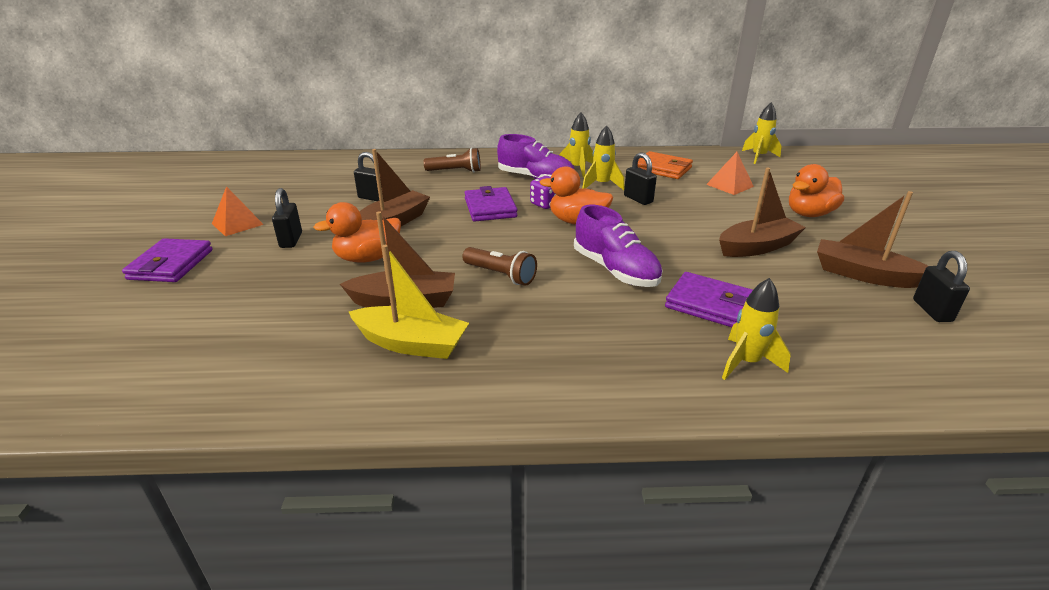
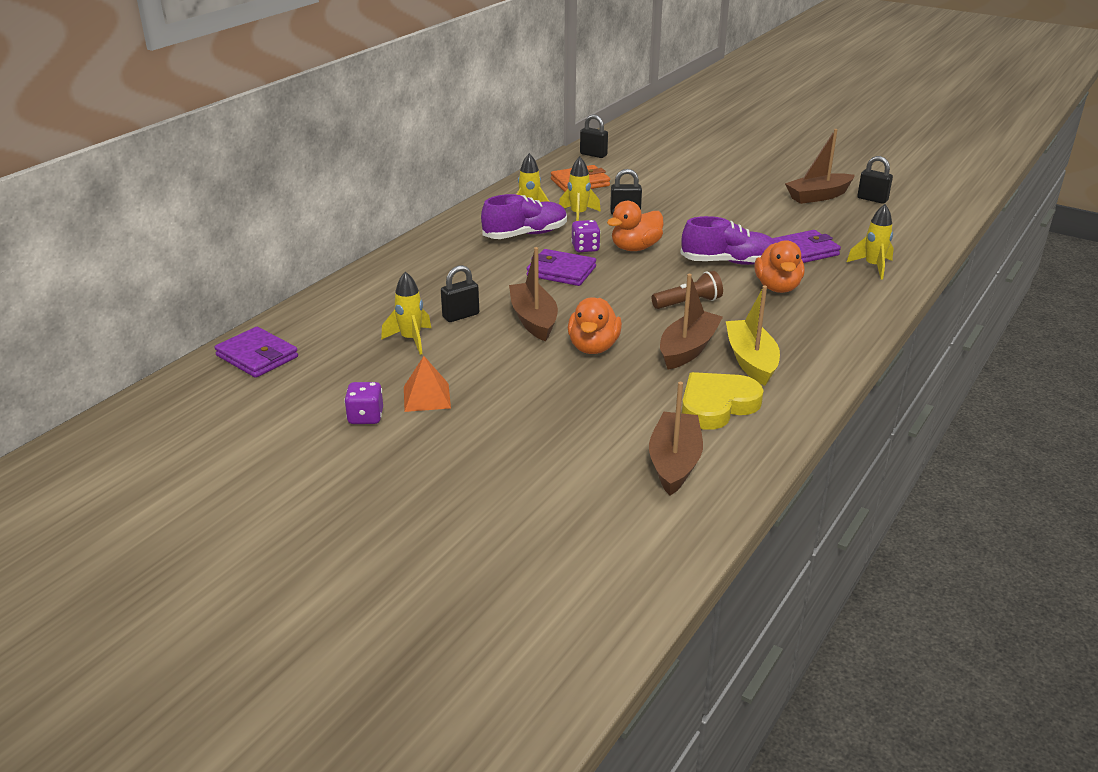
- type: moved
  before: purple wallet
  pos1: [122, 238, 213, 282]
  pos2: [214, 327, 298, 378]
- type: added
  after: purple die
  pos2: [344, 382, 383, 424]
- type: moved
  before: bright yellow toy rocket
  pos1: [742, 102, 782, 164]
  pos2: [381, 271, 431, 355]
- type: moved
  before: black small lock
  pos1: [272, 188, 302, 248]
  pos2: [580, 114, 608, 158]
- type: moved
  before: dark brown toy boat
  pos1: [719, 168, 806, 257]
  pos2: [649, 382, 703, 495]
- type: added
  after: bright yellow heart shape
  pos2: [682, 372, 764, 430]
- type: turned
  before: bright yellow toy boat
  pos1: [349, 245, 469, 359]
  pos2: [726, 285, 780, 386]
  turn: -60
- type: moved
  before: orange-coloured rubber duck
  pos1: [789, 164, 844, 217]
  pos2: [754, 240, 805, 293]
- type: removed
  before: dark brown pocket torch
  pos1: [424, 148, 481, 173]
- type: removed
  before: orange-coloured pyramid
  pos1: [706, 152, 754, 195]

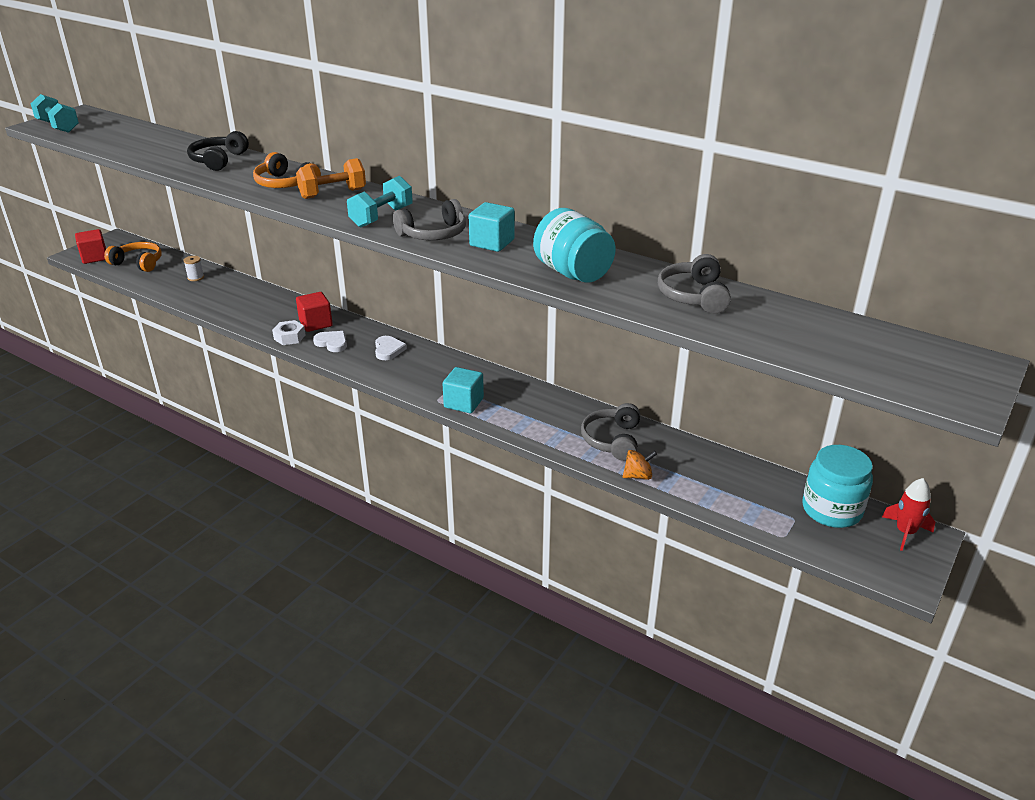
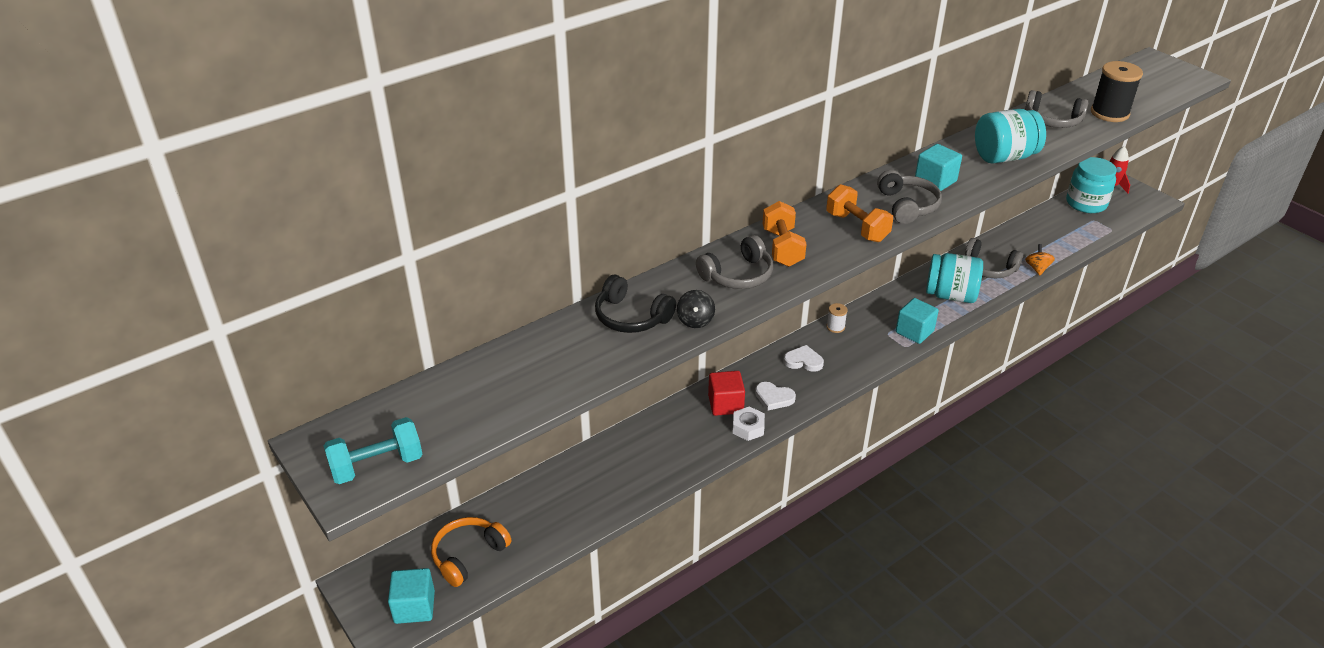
- type: recoloured
  before: crimson solid cube
  after: aqua solid cube
  pos1: [75, 229, 106, 264]
  pos2: [388, 568, 435, 624]
- type: added
  after: black spinning top
  pos2: [677, 290, 715, 328]
- type: recoloured
  before: orange-coloured headphones
  after: grey headphones
  pos1: [253, 152, 321, 188]
  pos2: [696, 235, 773, 289]
- type: turned
  before: snow-white heart shape
  pos1: [313, 331, 347, 352]
  pos2: [755, 382, 796, 411]
  turn: -120
- type: recoloured
  before: aqua hand weight
  after: orange-coloured hand weight
  pos1: [347, 176, 413, 227]
  pos2: [826, 184, 893, 242]
- type: moved
  before: snow-white bobbin
  pos1: [183, 256, 204, 281]
  pos2: [827, 303, 848, 333]
- type: added
  after: aqua jar
  pos2: [926, 253, 983, 303]
- type: added
  after: black bobbin
  pos2: [1091, 61, 1143, 122]

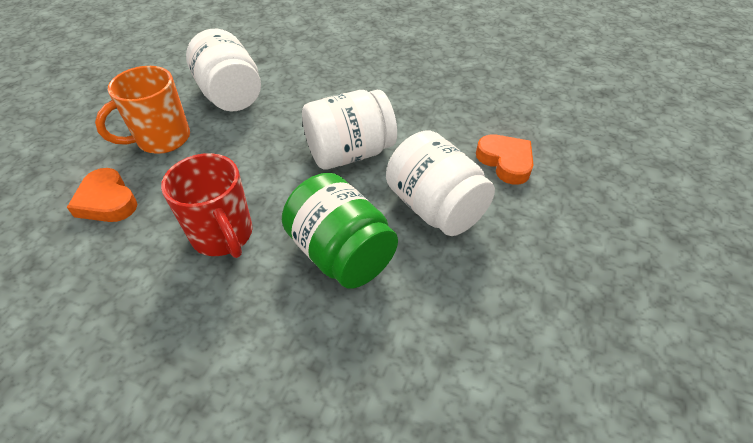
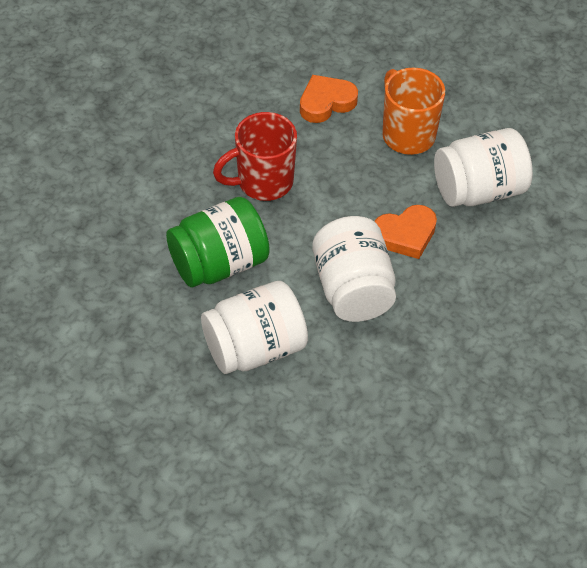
- type: moved
  before: orange-coloured heart shape
  pos1: [476, 134, 533, 185]
  pos2: [374, 205, 437, 259]

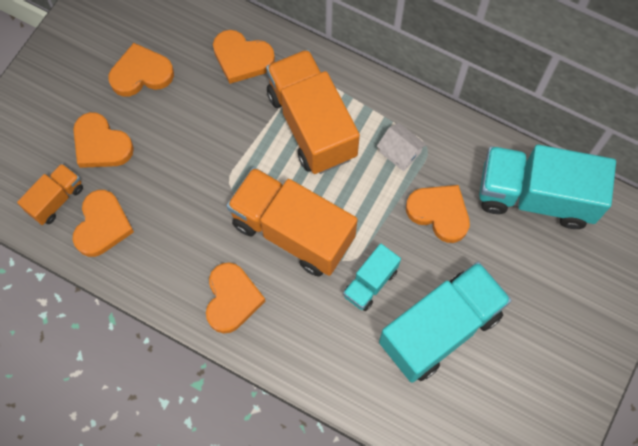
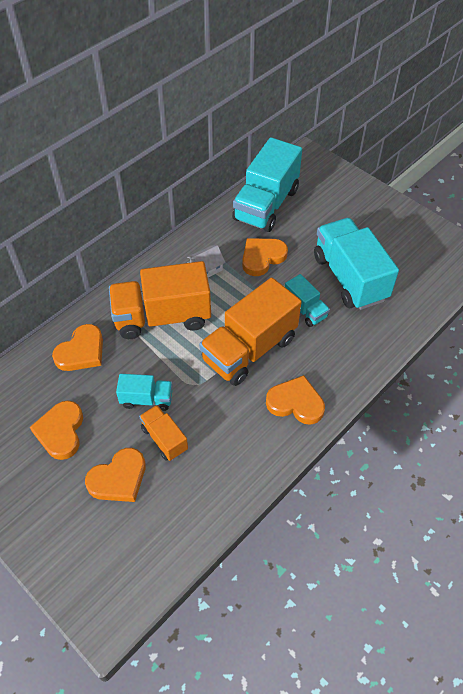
- type: added
  after: aqua toy truck
  pos2: [116, 374, 173, 411]
- type: moved
  before: orange-coloured toy truck
  pos1: [17, 163, 83, 225]
  pos2: [139, 405, 188, 461]
- type: removed
  before: orange-coloured heart shape
  pos1: [73, 190, 134, 257]

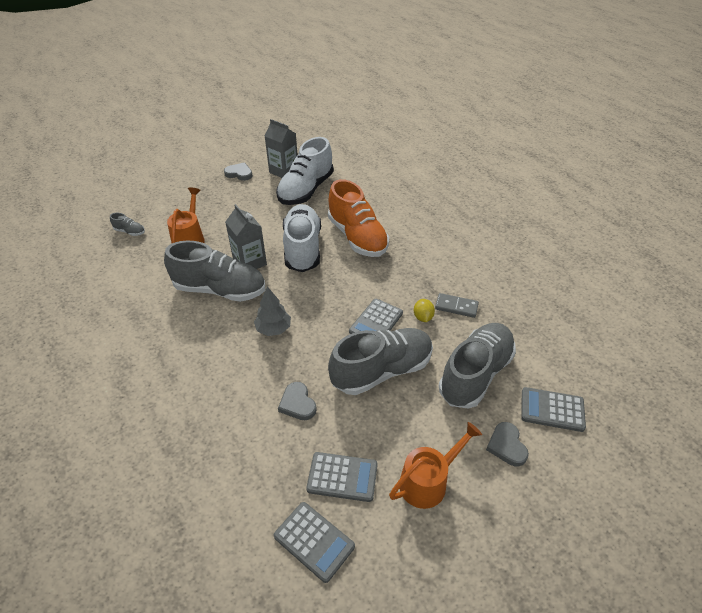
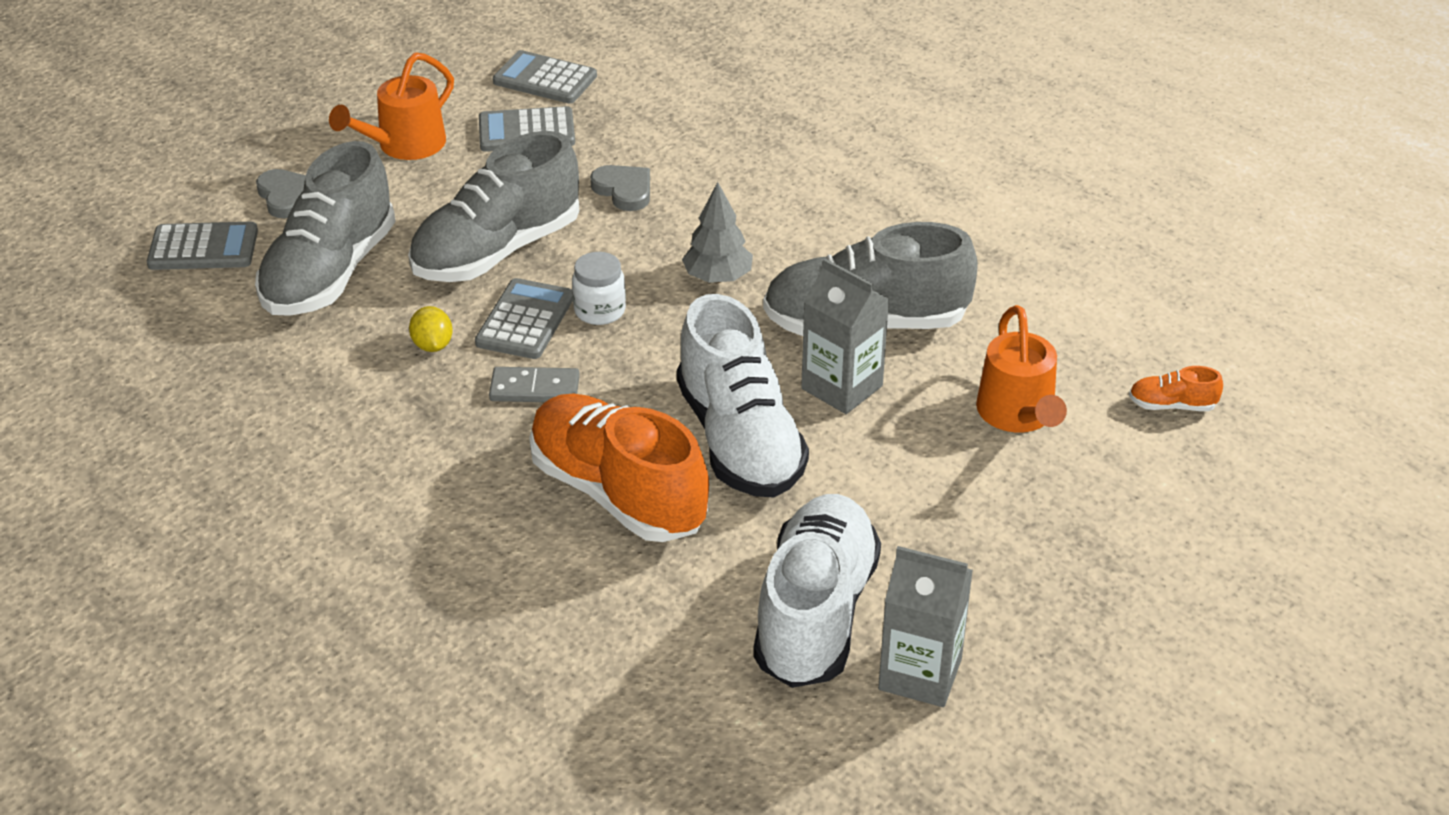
- type: moved
  before: grey domino
  pos1: [435, 293, 479, 318]
  pos2: [489, 367, 580, 402]
- type: added
  after: snow-white jar
  pos2: [572, 252, 626, 325]
- type: recoloured
  before: grey lace-up shoe
  after: orange-coloured lace-up shoe
  pos1: [110, 213, 145, 236]
  pos2: [1129, 366, 1223, 411]
- type: removed
  before: grey heart shape
  pos1: [224, 162, 252, 181]

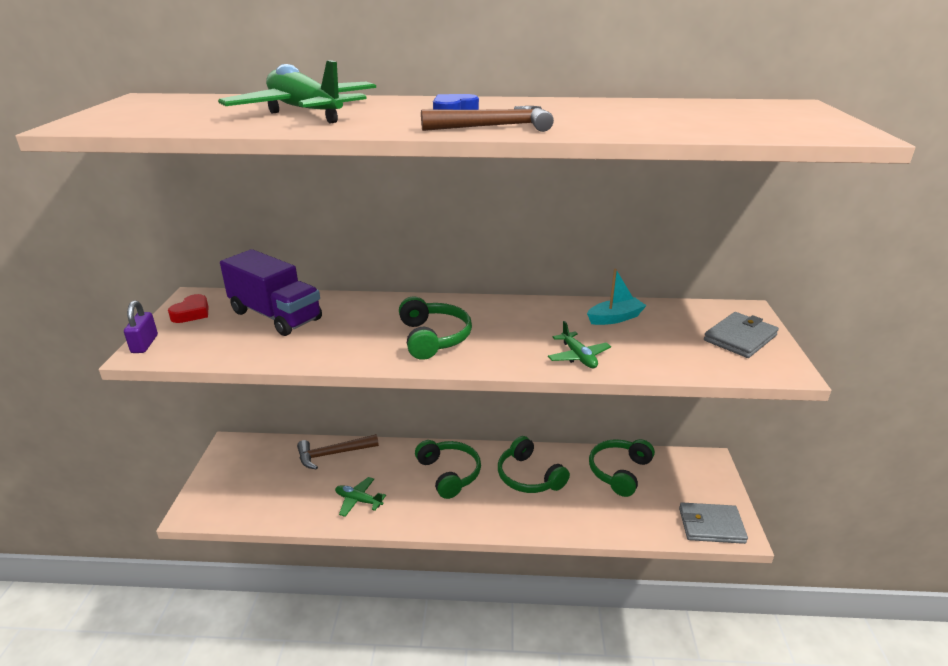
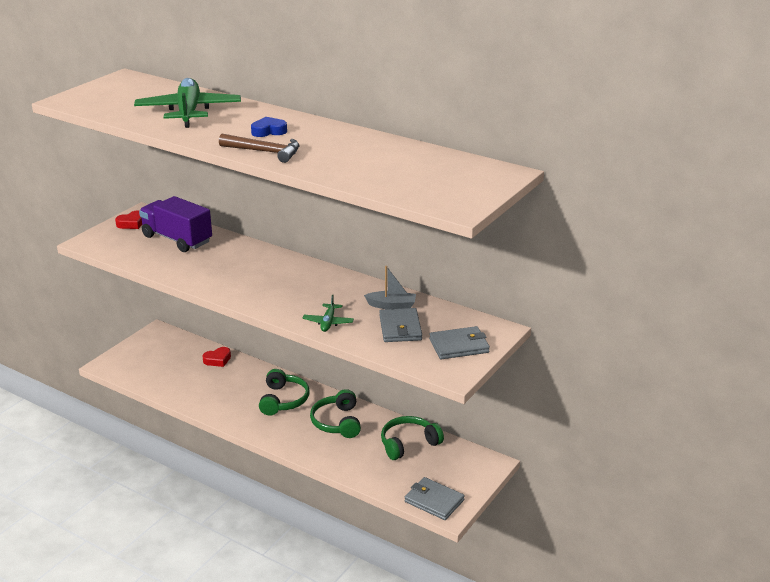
- type: turned
  before: purple toy truck
  pos1: [220, 249, 322, 336]
  pos2: [139, 196, 212, 252]
  turn: 150
- type: replaced
  before: dark brown carpenter's hammer
  after: crimson heart shape
  pos1: [297, 434, 379, 470]
  pos2: [202, 347, 231, 367]
- type: recoloured
  before: aqua toy boat
  after: grey toy boat
  pos1: [587, 269, 647, 325]
  pos2: [364, 266, 416, 309]
- type: added
  after: grey wallet
  pos2: [379, 308, 422, 342]
- type: removed
  before: purple small lock
  pos1: [124, 301, 158, 353]
- type: removed
  before: leaf-green plane
  pos1: [335, 477, 386, 517]
- type: removed
  before: leaf-green headphones
  pos1: [399, 297, 472, 360]

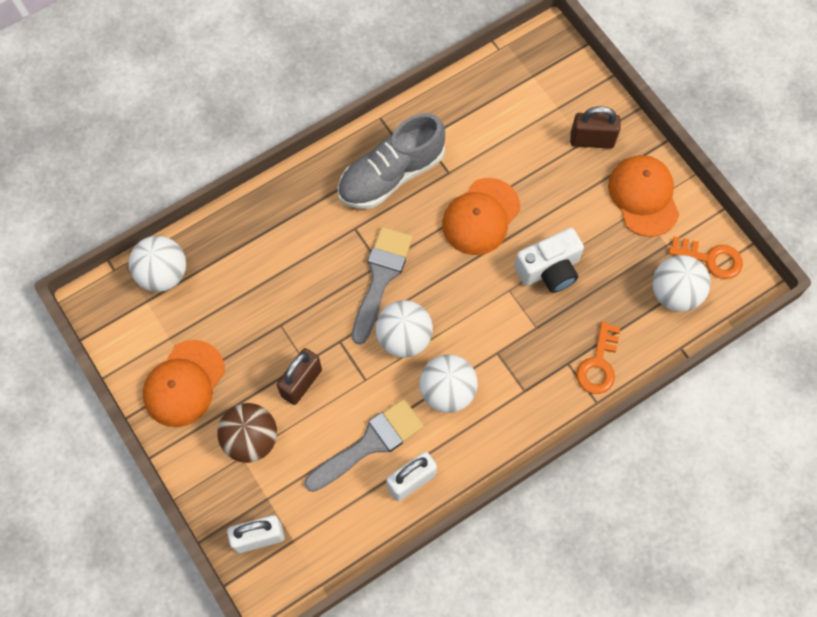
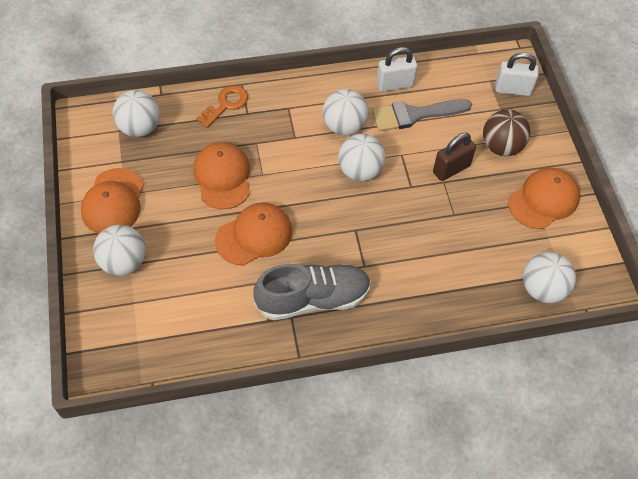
- type: replaced
  before: dark brown small lock
  after: snow-white play ball
  pos1: [570, 106, 621, 149]
  pos2: [93, 225, 146, 276]
- type: replaced
  before: snow-white compact camera
  after: orange-coloured peaked cap
  pos1: [514, 228, 584, 293]
  pos2: [194, 142, 250, 209]
- type: removed
  before: grey paintbrush
  pos1: [352, 227, 413, 344]
- type: removed
  before: orange-coloured door key
  pos1: [668, 236, 743, 279]

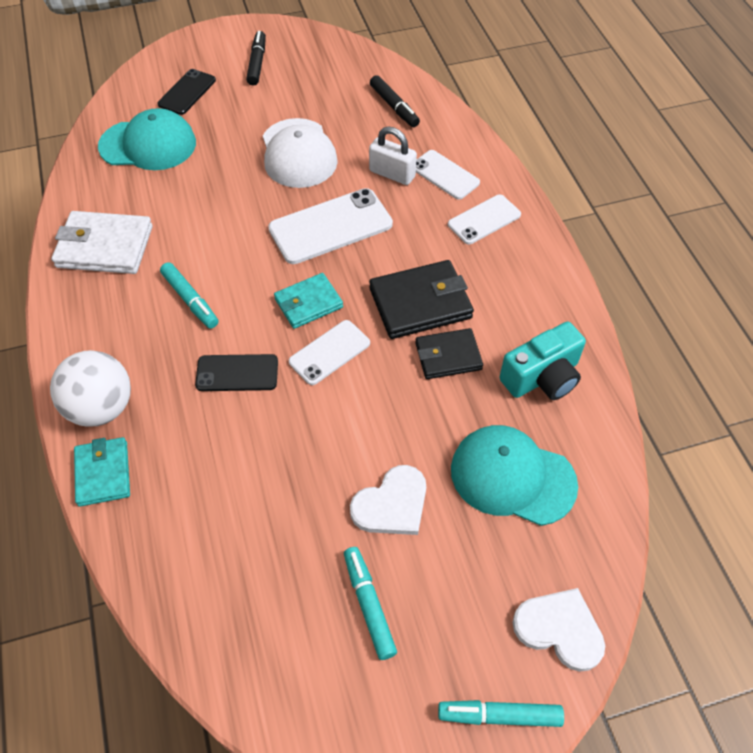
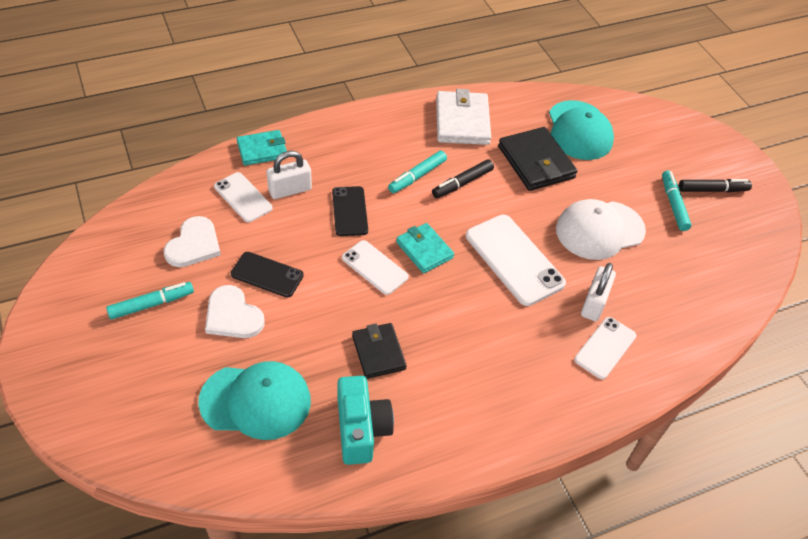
- type: moved
  before: snow-white heart shape
  pos1: [513, 588, 605, 672]
  pos2: [164, 216, 221, 267]
- type: turned
  before: aqua peaked cap
  pos1: [451, 425, 578, 526]
  pos2: [198, 361, 311, 440]
  turn: 75
- type: moved
  before: snow-white smartphone
  pos1: [448, 194, 521, 244]
  pos2: [214, 172, 272, 222]
- type: moved
  before: black smartphone
  pos1: [158, 69, 216, 115]
  pos2: [231, 252, 304, 298]
- type: added
  after: snow-white small lock
  pos2: [267, 151, 312, 199]
- type: turned
  before: aqua compact camera
  pos1: [499, 322, 586, 400]
  pos2: [338, 376, 394, 465]
  turn: -150
- type: moved
  before: black felt pen
  pos1: [370, 75, 420, 127]
  pos2: [432, 159, 494, 198]
- type: moved
  before: black wallet
  pos1: [369, 260, 474, 339]
  pos2: [498, 127, 577, 191]
- type: moved
  before: aqua felt pen
  pos1: [438, 700, 564, 727]
  pos2: [662, 170, 691, 231]
- type: removed
  before: snow-white play ball
  pos1: [50, 350, 131, 427]

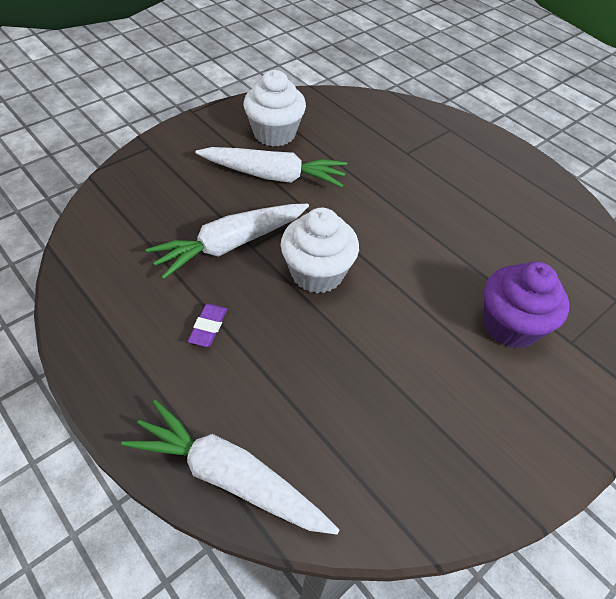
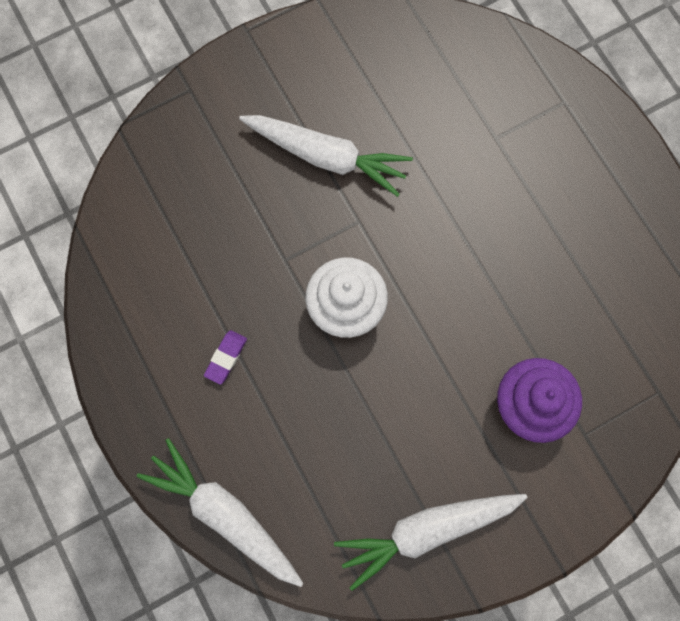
- type: moved
  before: snow-white carrot
  pos1: [146, 204, 309, 279]
  pos2: [334, 494, 528, 591]
- type: removed
  before: snow-white fairy cake
  pos1: [244, 70, 306, 147]

